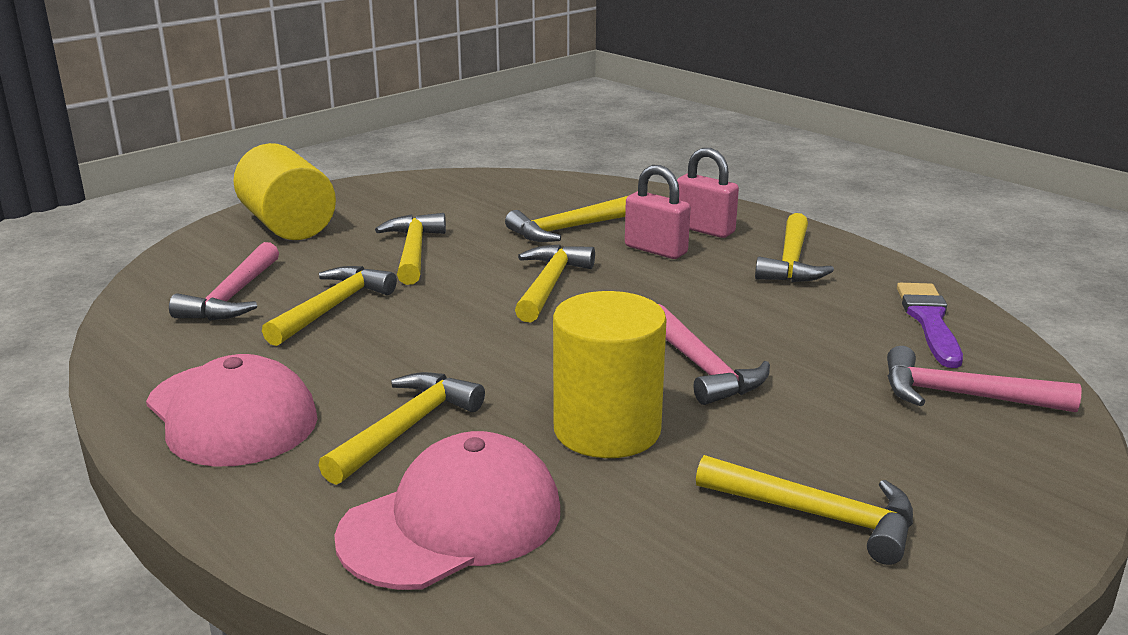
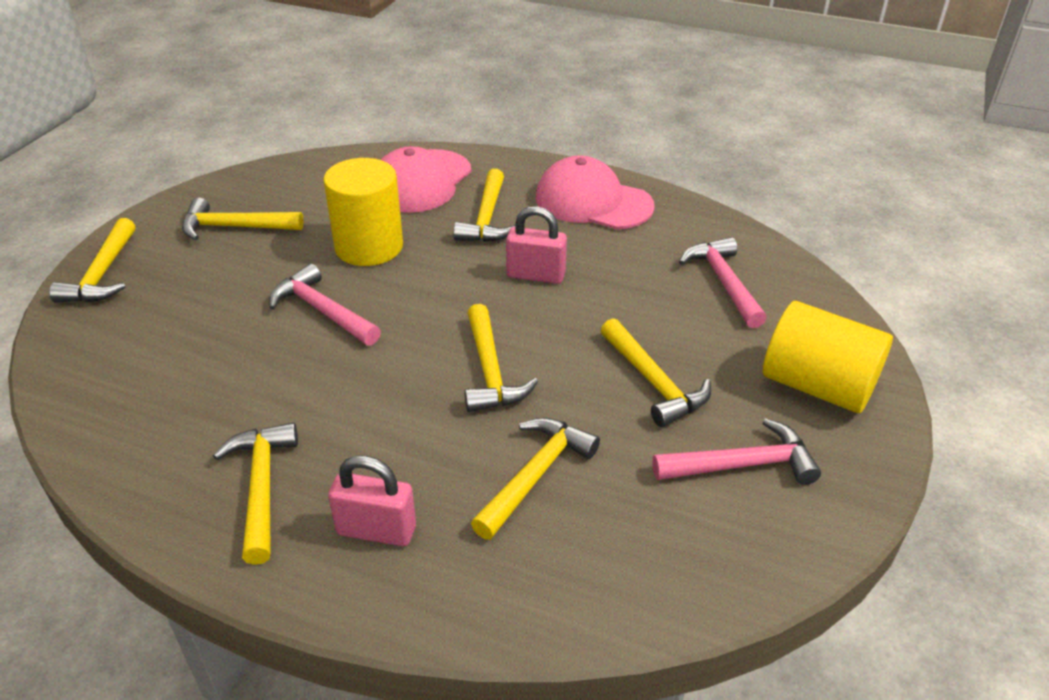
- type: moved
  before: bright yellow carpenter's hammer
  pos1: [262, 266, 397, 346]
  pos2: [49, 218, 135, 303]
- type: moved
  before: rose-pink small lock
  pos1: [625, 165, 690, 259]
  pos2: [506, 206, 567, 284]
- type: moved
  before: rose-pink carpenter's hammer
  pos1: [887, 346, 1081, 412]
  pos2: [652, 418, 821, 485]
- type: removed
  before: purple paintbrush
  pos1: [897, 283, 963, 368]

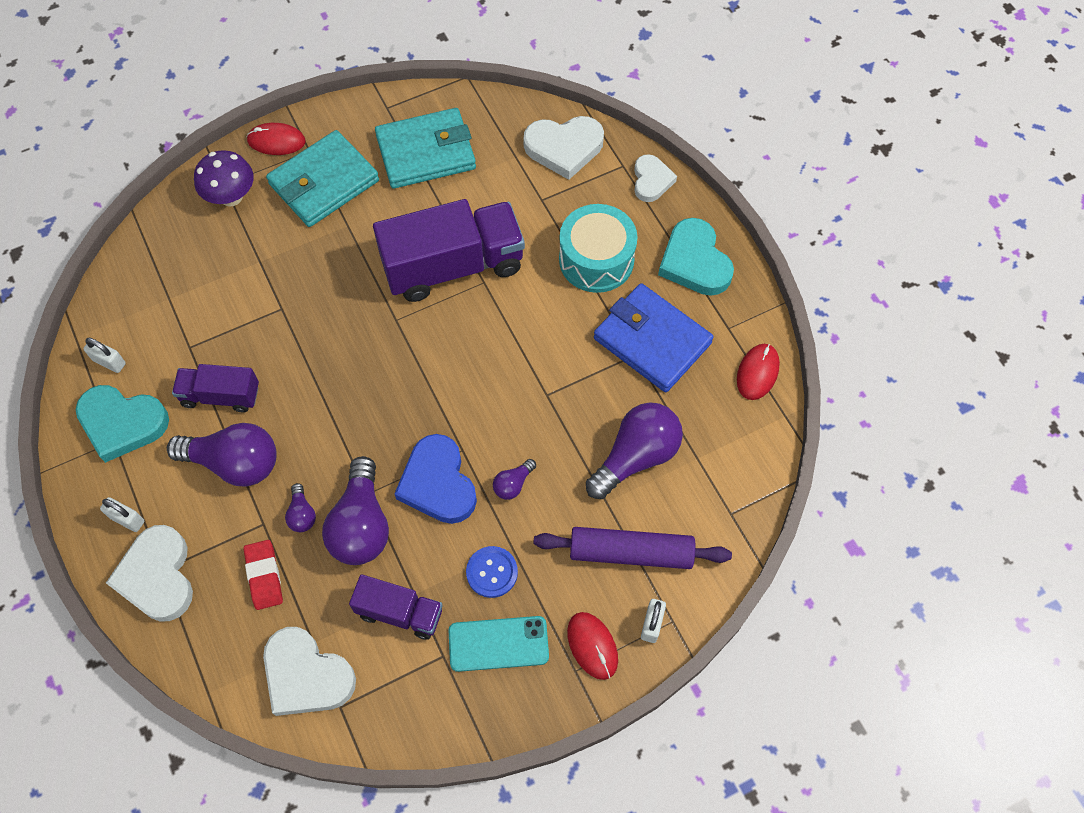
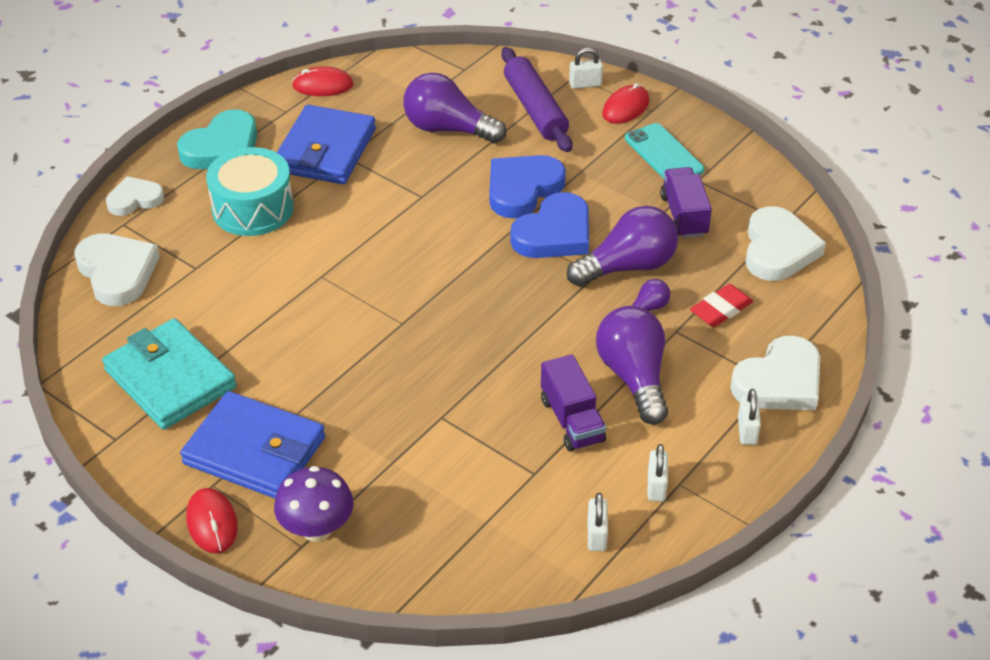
- type: recoloured
  before: aqua wallet
  after: blue wallet
  pos1: [266, 130, 379, 227]
  pos2: [180, 391, 325, 498]
- type: replaced
  before: purple bulb
  after: blue heart shape
  pos1: [493, 459, 536, 500]
  pos2: [490, 155, 566, 218]
- type: replaced
  before: aqua heart shape
  after: snow-white small lock
  pos1: [76, 385, 169, 463]
  pos2: [647, 444, 668, 502]
- type: removed
  before: purple toy truck
  pos1: [373, 199, 525, 302]
- type: removed
  before: blue sewing button
  pos1: [466, 546, 518, 598]

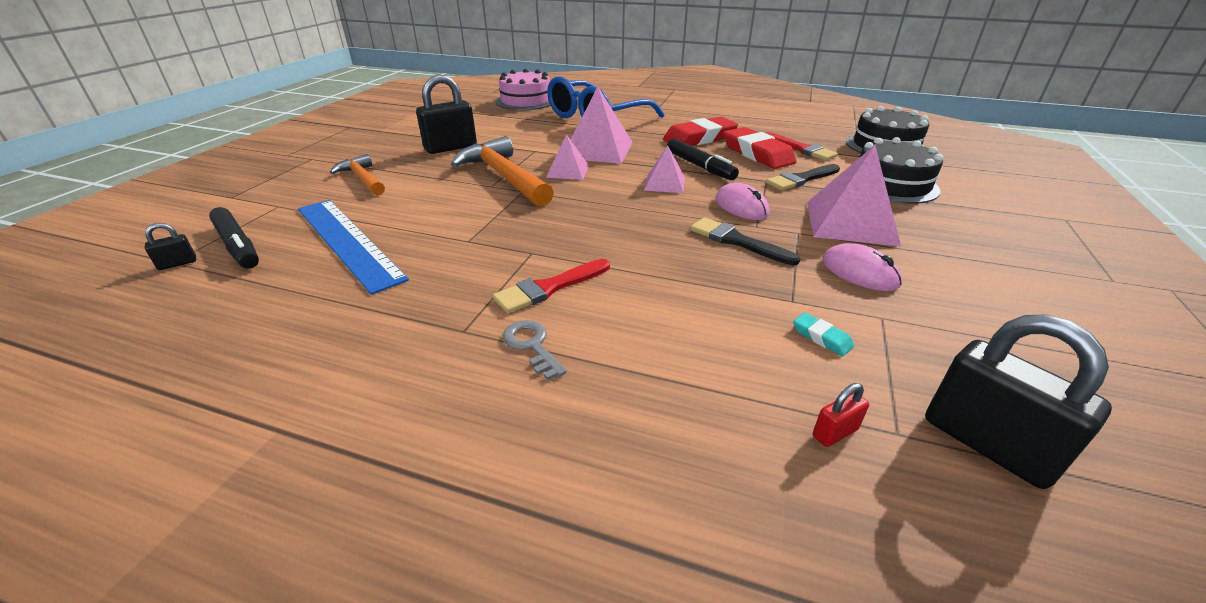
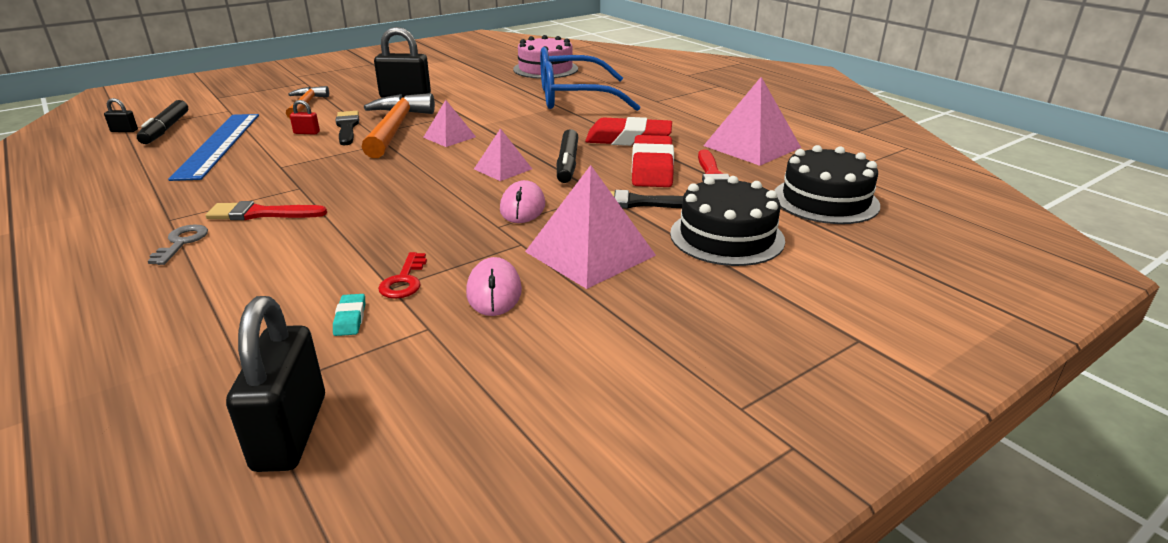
- type: moved
  before: crimson small lock
  pos1: [813, 383, 869, 447]
  pos2: [290, 100, 320, 135]
- type: moved
  before: black paintbrush
  pos1: [690, 217, 800, 265]
  pos2: [336, 111, 359, 145]
- type: added
  after: crimson door key
  pos2: [378, 252, 427, 299]
- type: moved
  before: rose-pink pyramid
  pos1: [571, 87, 633, 164]
  pos2: [703, 77, 801, 166]

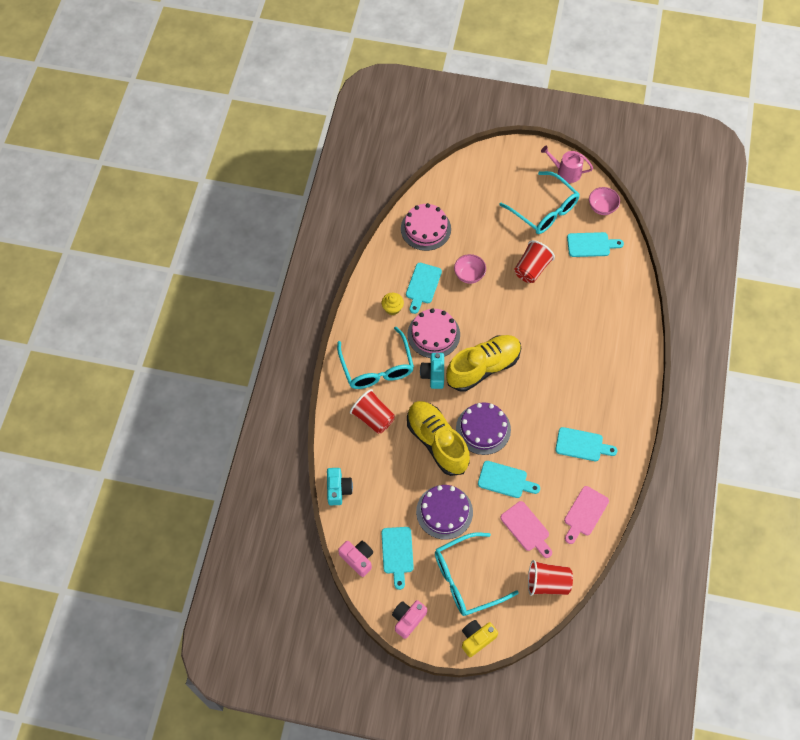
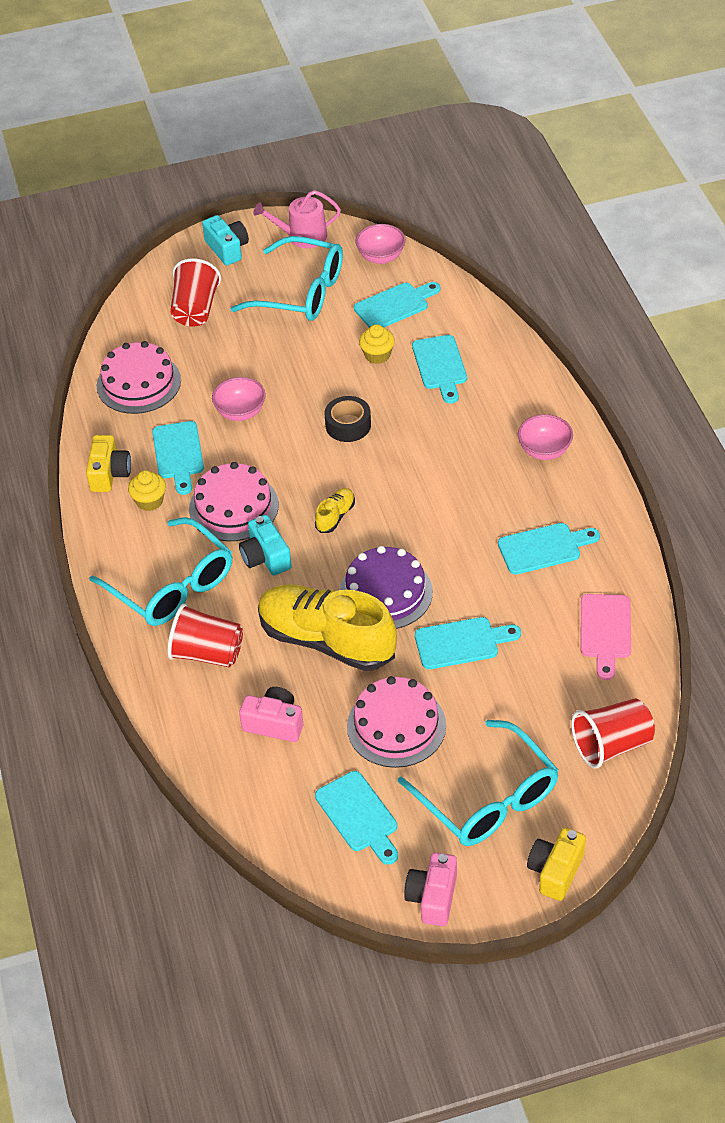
- type: added
  after: bright yellow compact camera
  pos2: [86, 435, 131, 492]
- type: moved
  before: crimson beaker
  pos1: [514, 240, 555, 283]
  pos2: [170, 258, 221, 326]
- type: moved
  before: aqua compact camera
  pos1: [327, 468, 353, 505]
  pos2: [202, 215, 249, 266]
- type: moved
  before: rose-pink compact camera
  pos1: [338, 541, 373, 577]
  pos2: [239, 687, 303, 742]
- type: resized
  before: bright yellow lace-up shoe
  pos1: [446, 335, 521, 392]
  pos2: [315, 488, 355, 533]
  scale: 0.42
- type: added
  after: black tape
  pos2: [325, 396, 371, 442]
- type: recoloured
  before: purple layer cake
  after: rose-pink layer cake
  pos1: [416, 485, 473, 540]
  pos2: [347, 676, 446, 768]
- type: added
  after: bright yellow fairy cake
  pos2: [359, 324, 395, 364]
- type: turned
  before: aqua spectacles
  pos1: [435, 532, 519, 616]
  pos2: [397, 720, 559, 846]
  turn: -75
- type: added
  after: aqua cutting board
  pos2: [412, 335, 467, 404]
- type: added
  after: rose-pink serving bowl
  pos2: [518, 414, 573, 460]
- type: removed
  before: rose-pink cutting board
  pos1: [500, 501, 552, 558]

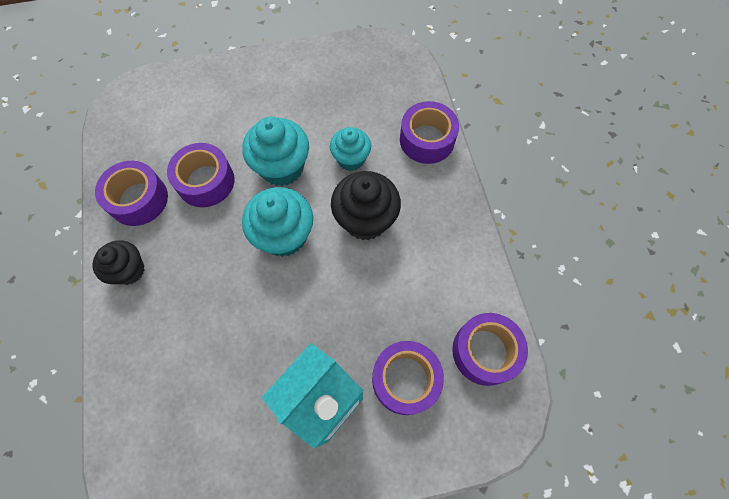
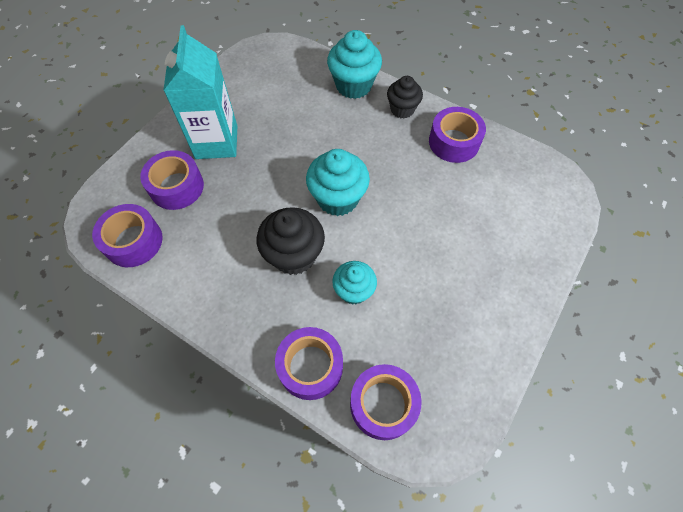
- type: moved
  before: aqua fairy cake
  pos1: [242, 117, 309, 186]
  pos2: [327, 30, 382, 99]
- type: moved
  before: purple tape
  pos1: [167, 143, 234, 207]
  pos2: [350, 364, 421, 440]

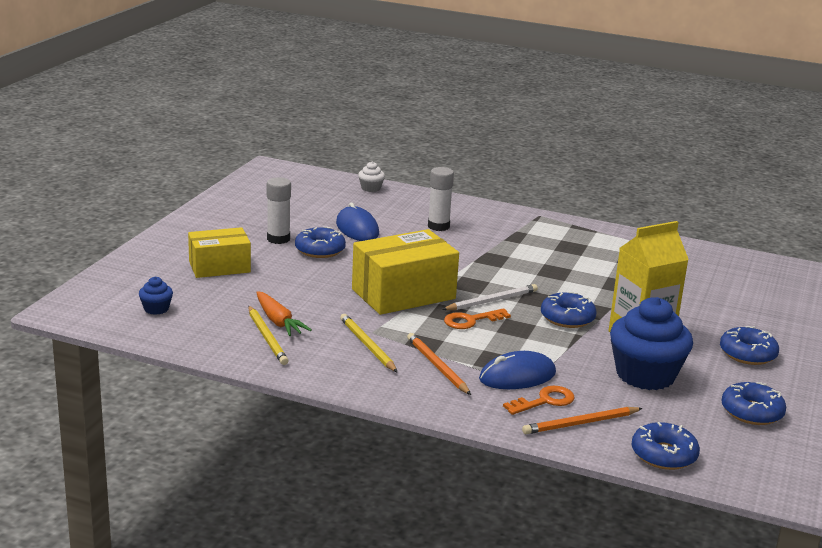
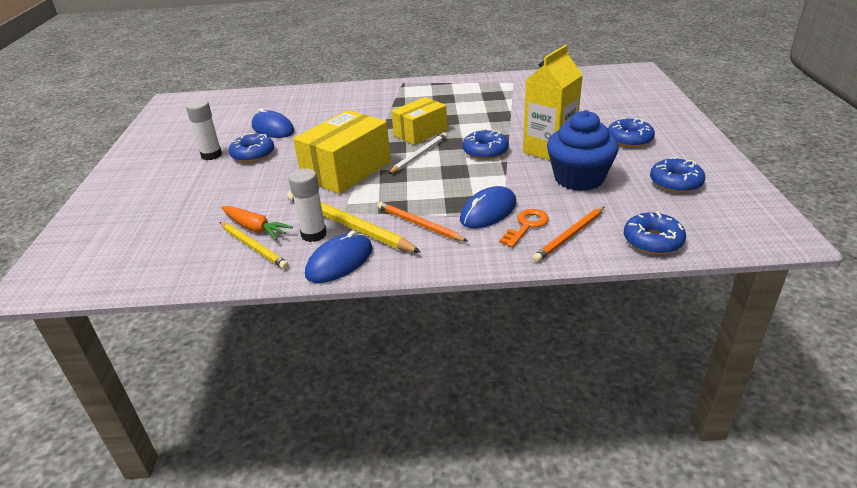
- type: resized
  before: bright yellow wooden pencil
  pos1: [340, 314, 398, 373]
  pos2: [287, 190, 421, 253]
  scale: 1.59
- type: moved
  before: snow-white glue
  pos1: [428, 167, 454, 231]
  pos2: [288, 168, 327, 242]
- type: added
  after: blue mouse
  pos2: [305, 231, 373, 283]
- type: moved
  before: bright yellow parcel
  pos1: [188, 227, 251, 278]
  pos2: [391, 97, 447, 145]
- type: removed
  before: blue fairy cake
  pos1: [139, 277, 173, 315]
- type: removed
  before: snow-white fairy cake
  pos1: [358, 162, 385, 192]
- type: removed
  before: orange-coloured door key
  pos1: [444, 308, 511, 329]

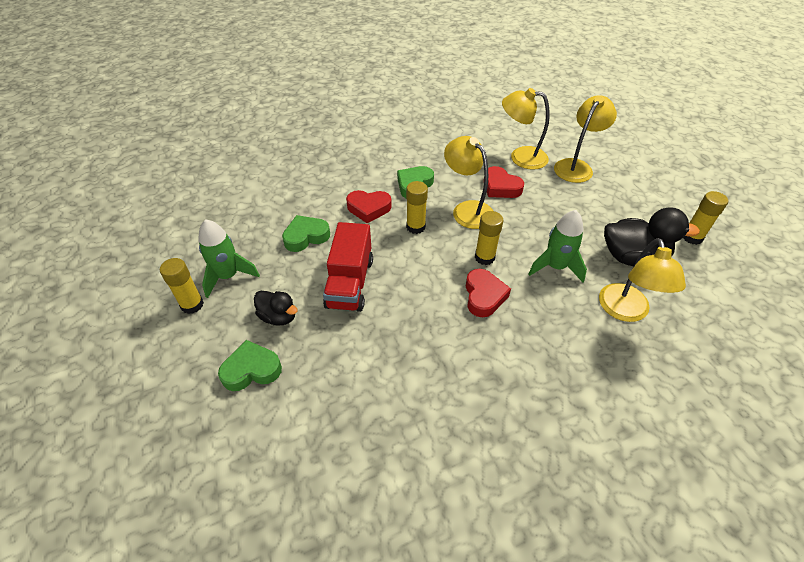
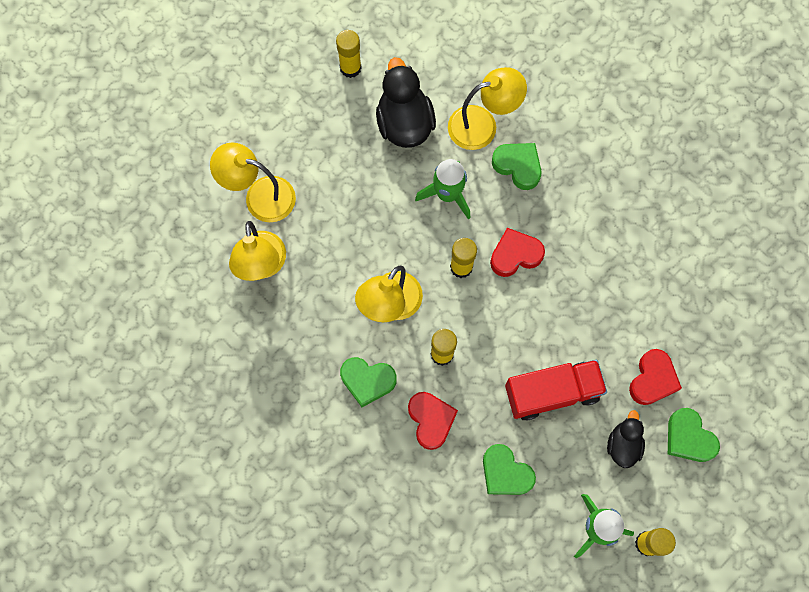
- type: added
  after: leaf-green heart shape
  pos2: [492, 143, 541, 190]
- type: moved
  before: crimson heart shape
  pos1: [487, 166, 524, 198]
  pos2: [629, 349, 682, 405]

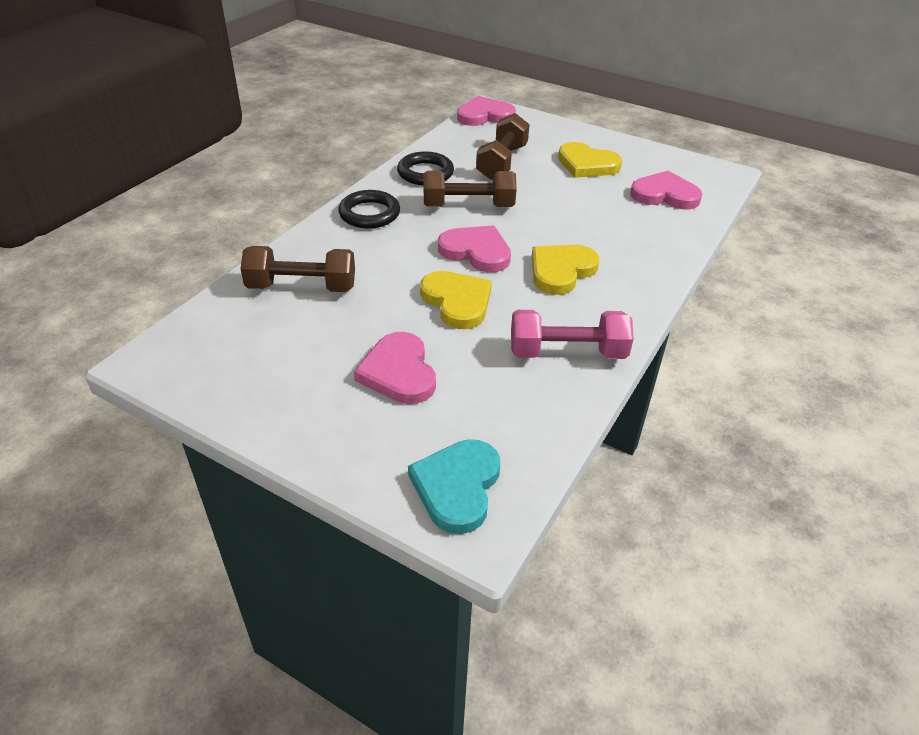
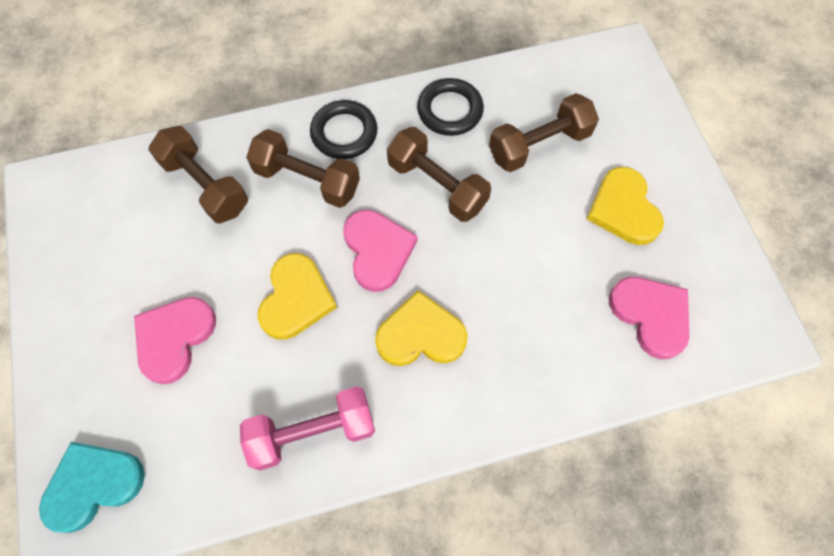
- type: turned
  before: rose-pink hand weight
  pos1: [511, 310, 634, 359]
  pos2: [240, 386, 375, 470]
  turn: -60
- type: added
  after: dark brown hand weight
  pos2: [246, 129, 360, 208]
- type: removed
  before: rose-pink heart shape
  pos1: [457, 96, 516, 126]

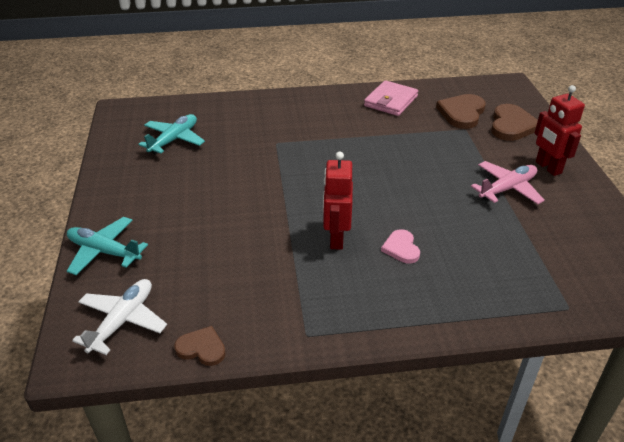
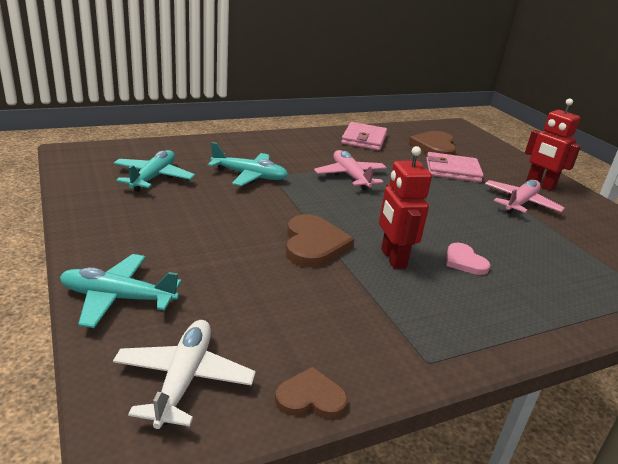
- type: added
  after: aqua plane
  pos2: [208, 142, 288, 186]
- type: moved
  before: dark brown heart shape
  pos1: [491, 104, 538, 141]
  pos2: [286, 214, 354, 267]
- type: added
  after: rose-pink plane
  pos2: [314, 150, 387, 190]
- type: added
  after: rose-pink wallet
  pos2: [426, 152, 484, 182]

